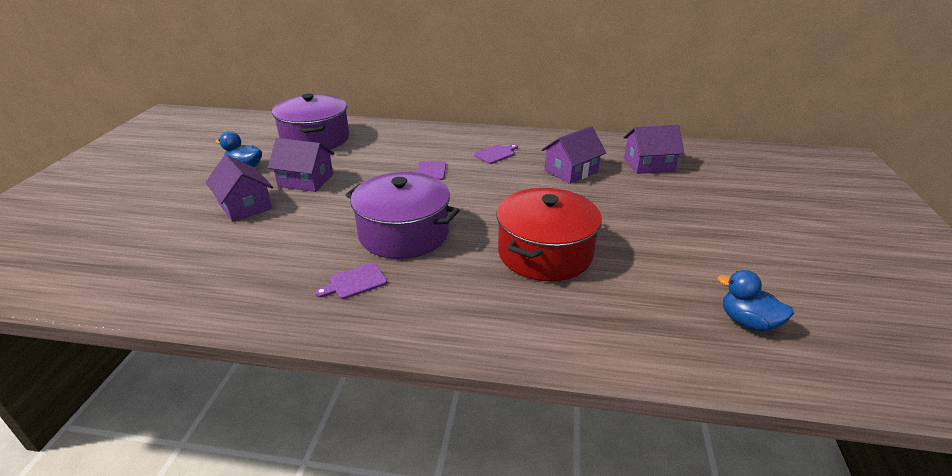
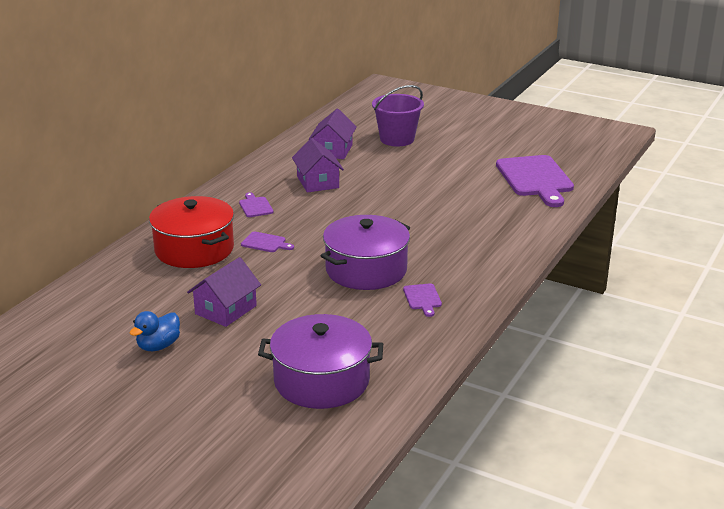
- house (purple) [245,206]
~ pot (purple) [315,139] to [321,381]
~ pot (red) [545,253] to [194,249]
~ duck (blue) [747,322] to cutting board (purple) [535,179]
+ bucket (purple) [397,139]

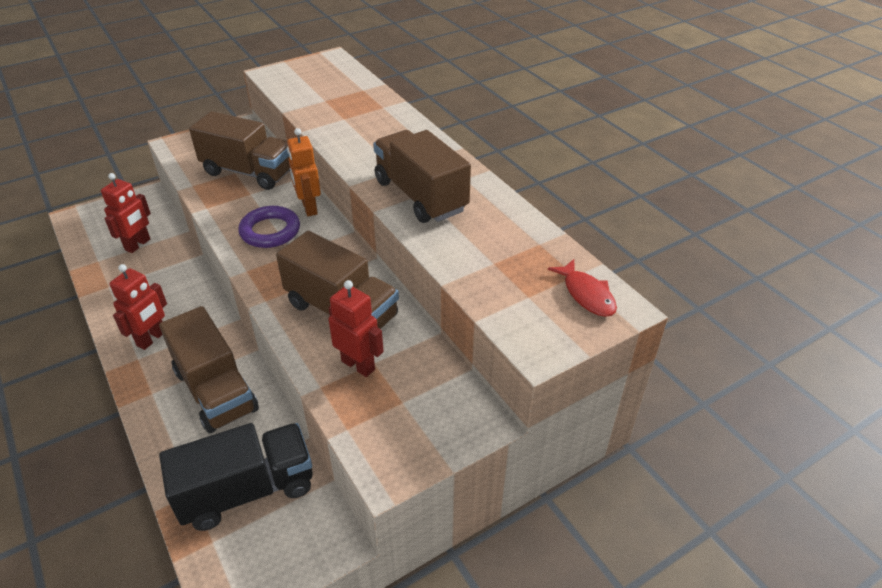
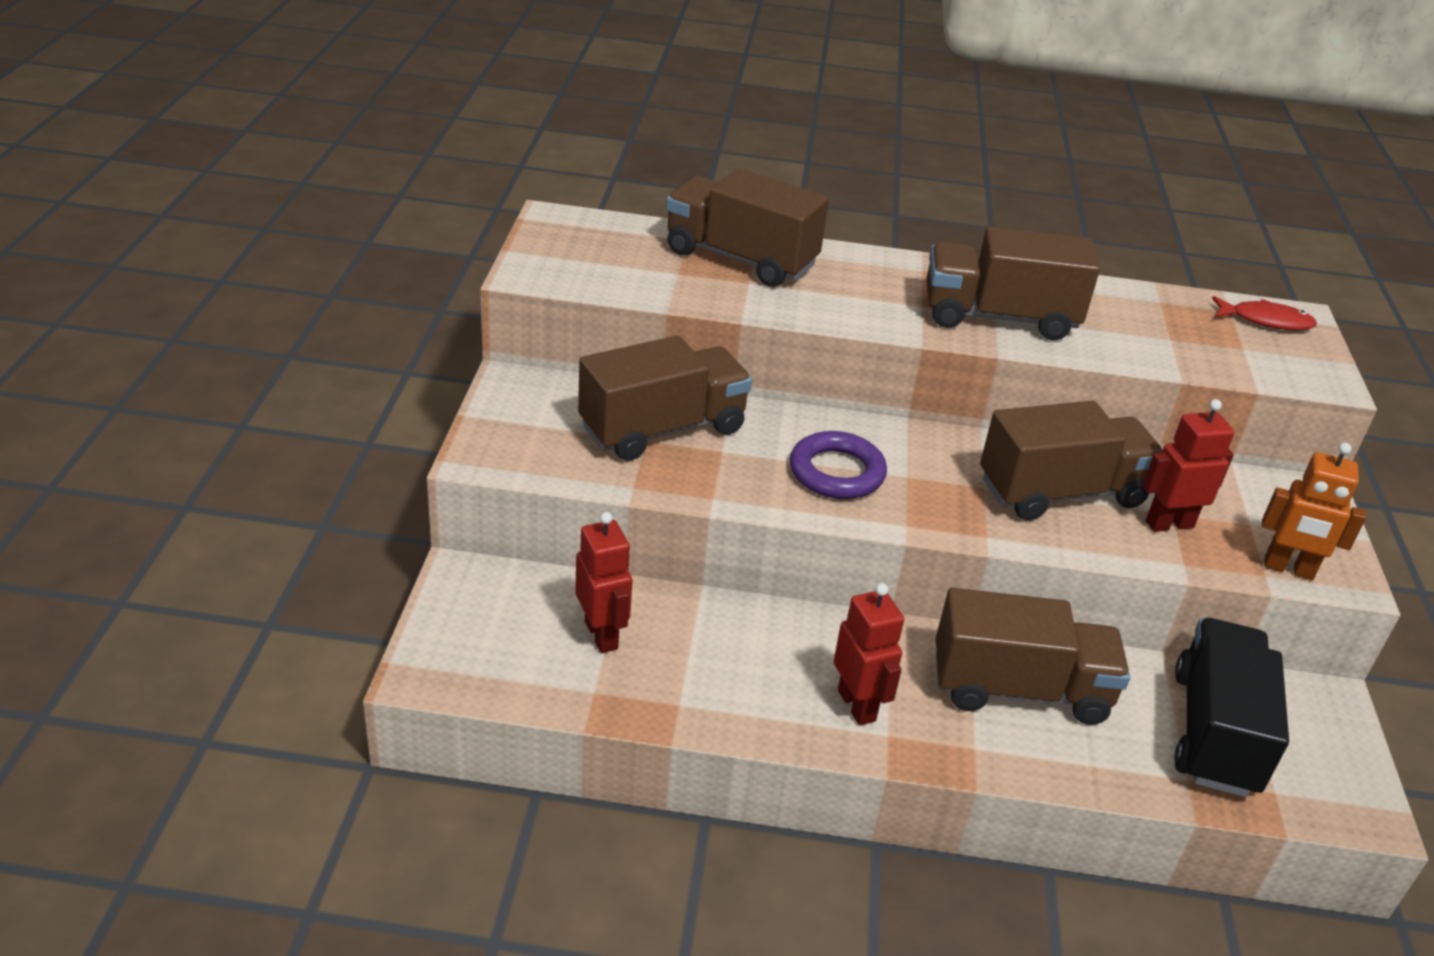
~ robot (orange) [309,208] to [1288,569]
+ truck (brown) [740,259]

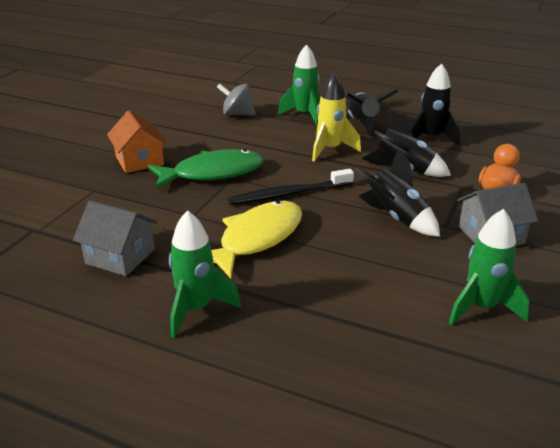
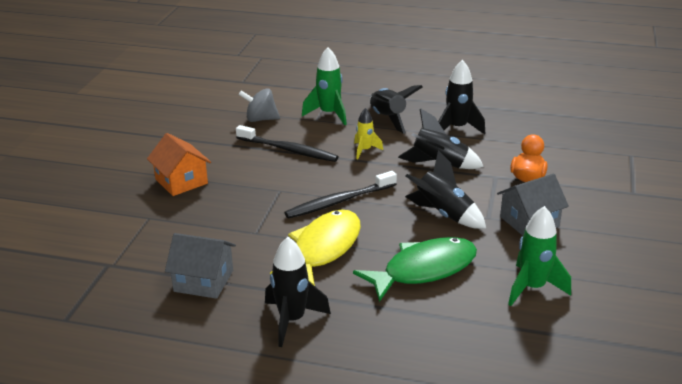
~ fish (green) [213,173] to [424,270]
~ rocket (green) [196,309] to rocket (black) [292,320]
~ rocket (yellow) [330,150] = [365,150] x0.61
+ toothbrush (black) [288,150]

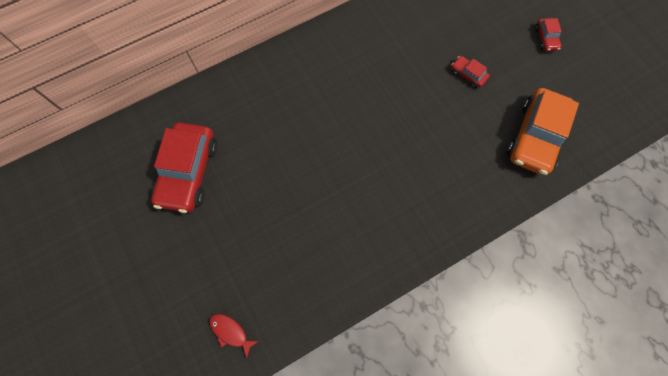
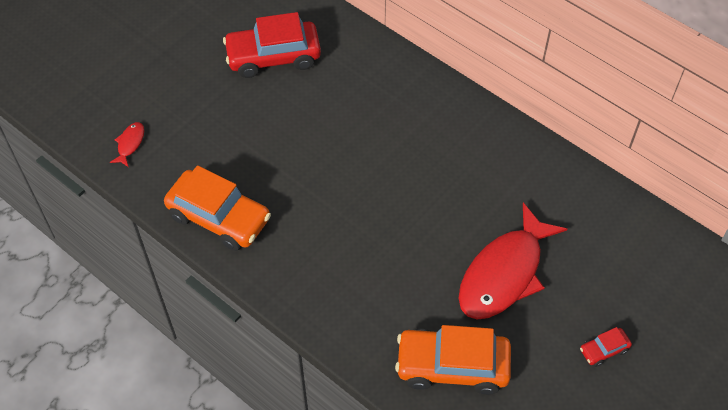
~ car (red) [468,75] to fish (red) [504,273]
+ car (orange) [219,218]

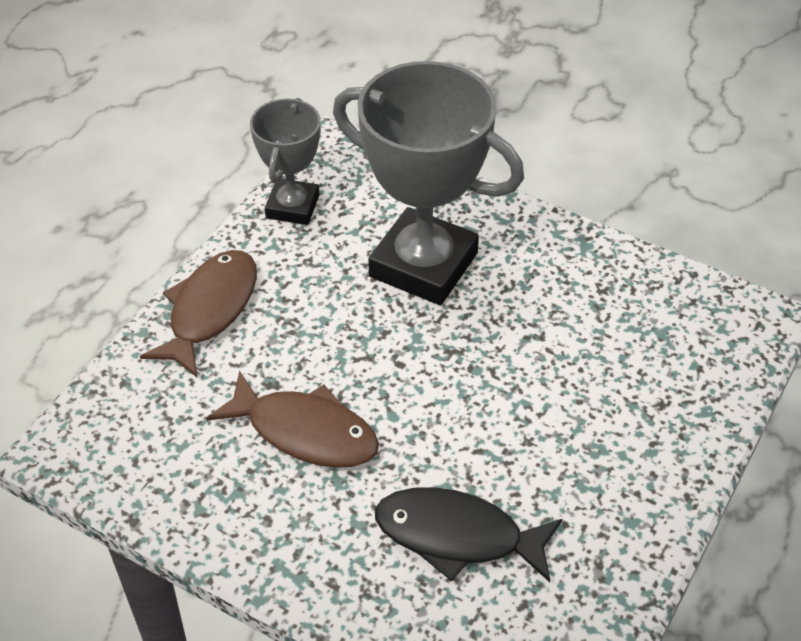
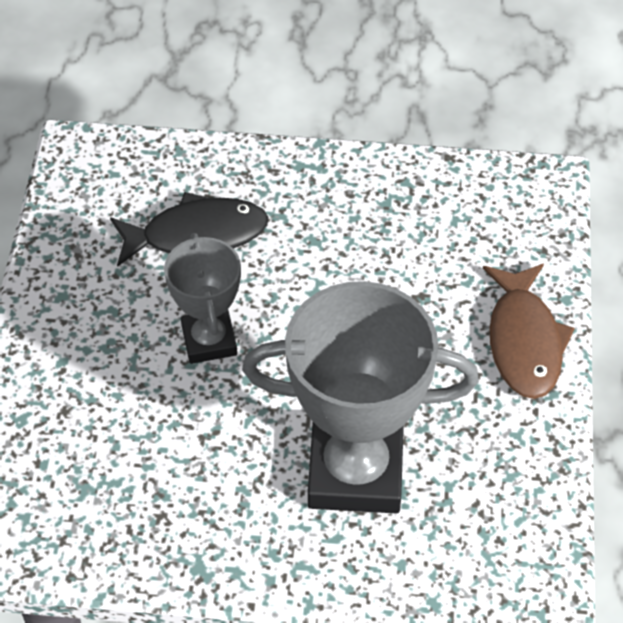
- fish (brown) [305,432]
~ trophy (grey) [292,207] to [209,340]

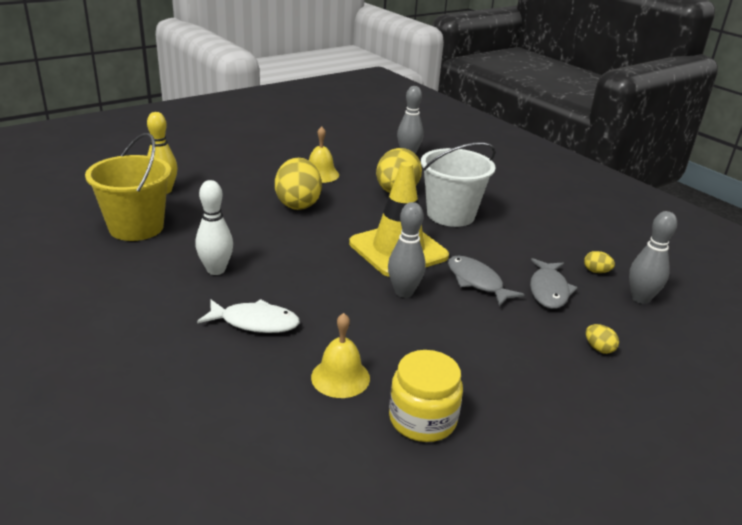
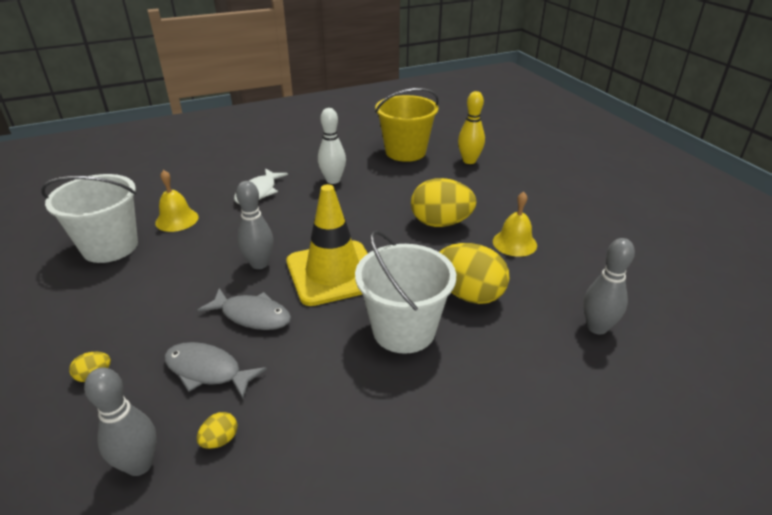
~ jar (yellow) [422,419] to bucket (white) [110,247]
~ fish (grey) [477,282] = [252,315] 45 degrees clockwise

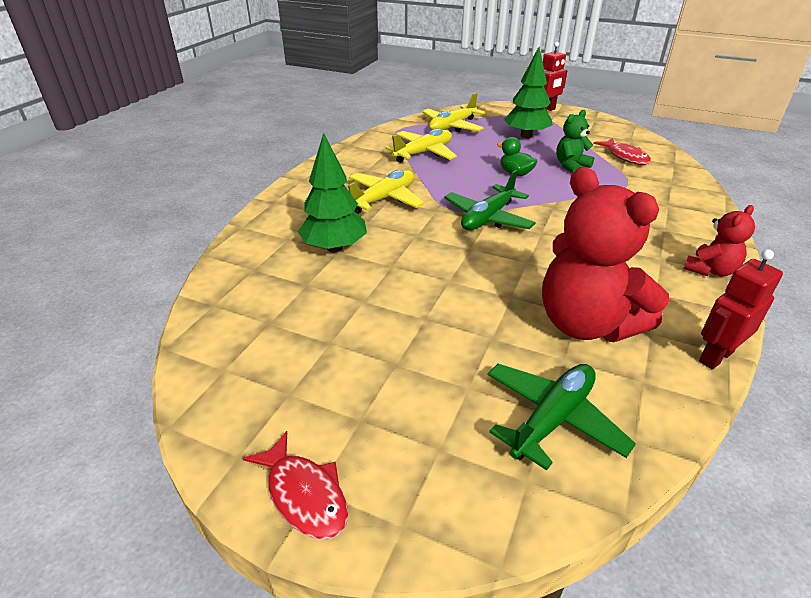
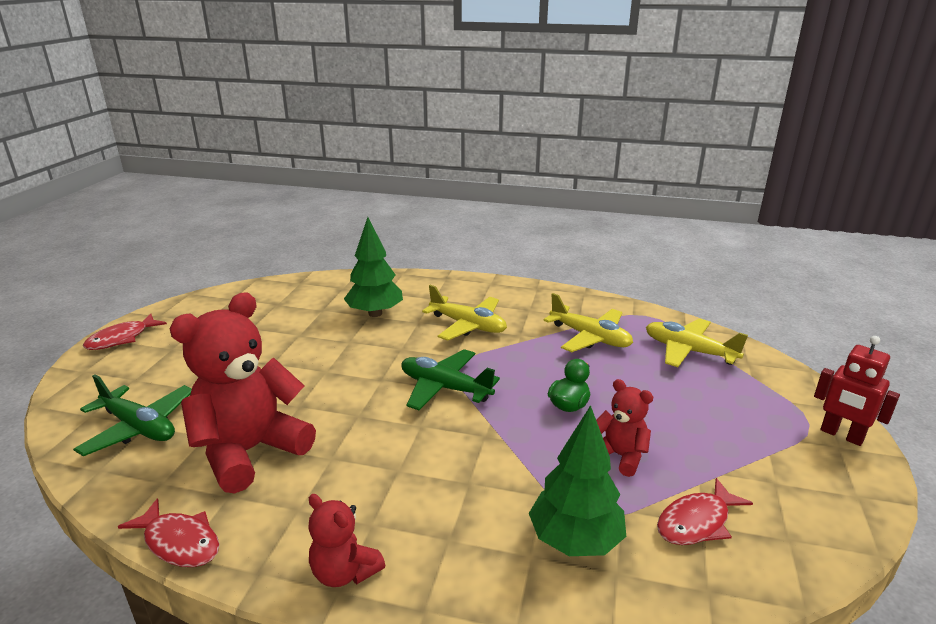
~ tree (green) [526,136] to [575,540]
~ teddy bear (green) [571,166] to teddy bear (red) [619,456]
~ robot (red) [715,356] to fish (red) [179,542]

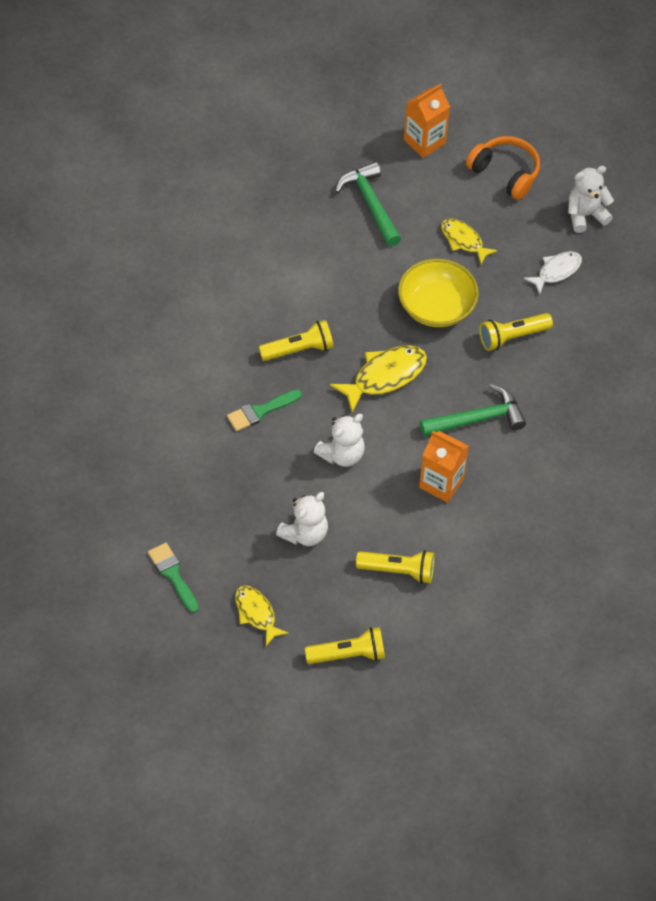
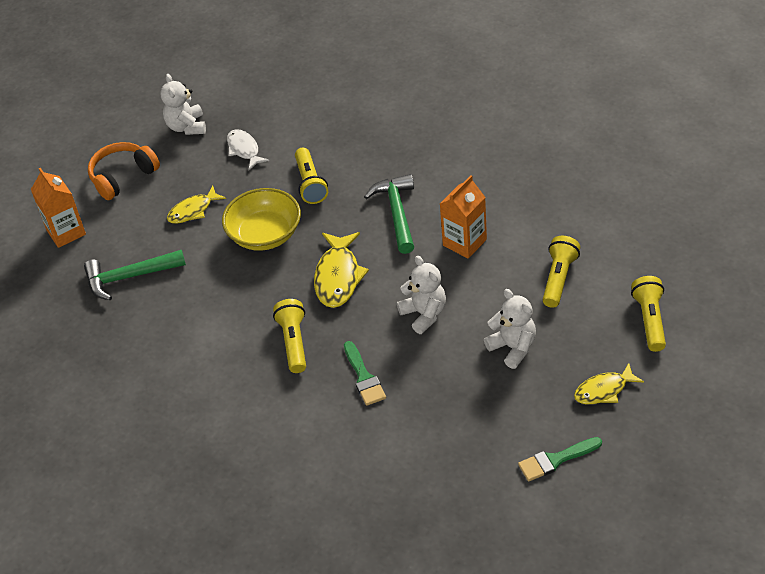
~ fish (yellow) [385,376] = [338,277] 150 degrees counterclockwise

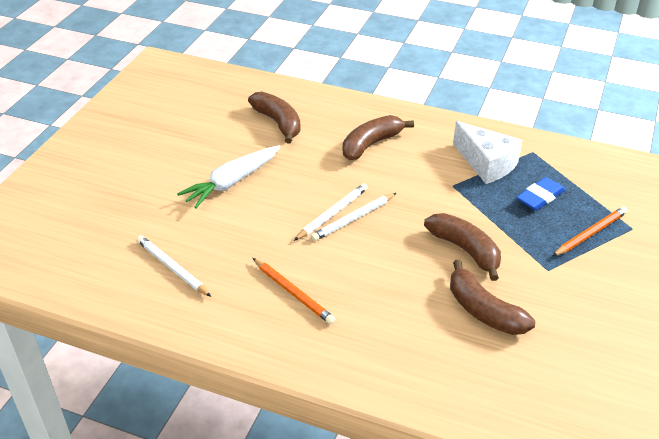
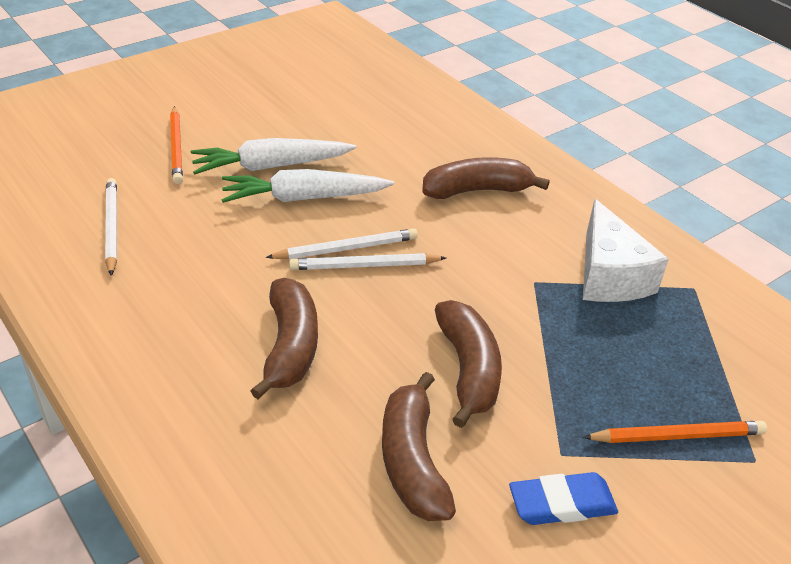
~ banana (brown) [278,123] to [290,346]
~ pencil (orange) [293,293] to [176,147]
~ eraser (blue) [540,197] to [562,503]
+ carrot (white) [304,198]

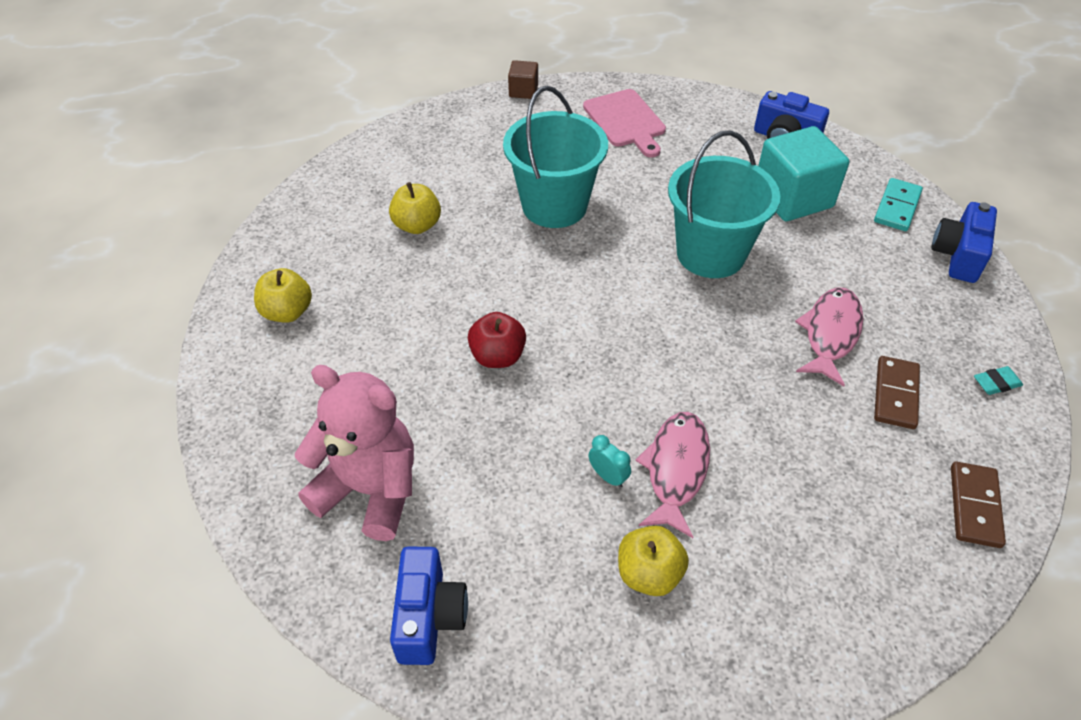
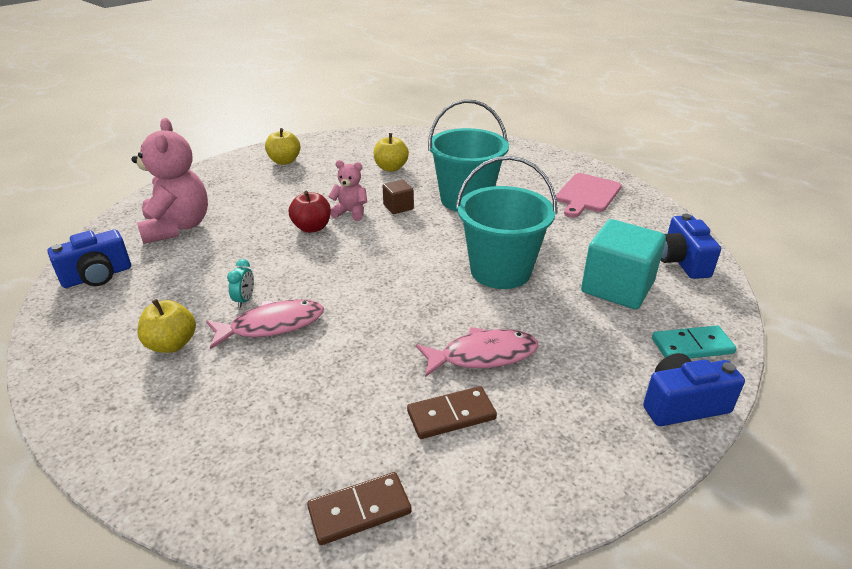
~ cube (brown) [523,91] to [398,207]
- eraser (turquoise) [996,383]
+ teddy bear (pink) [350,212]

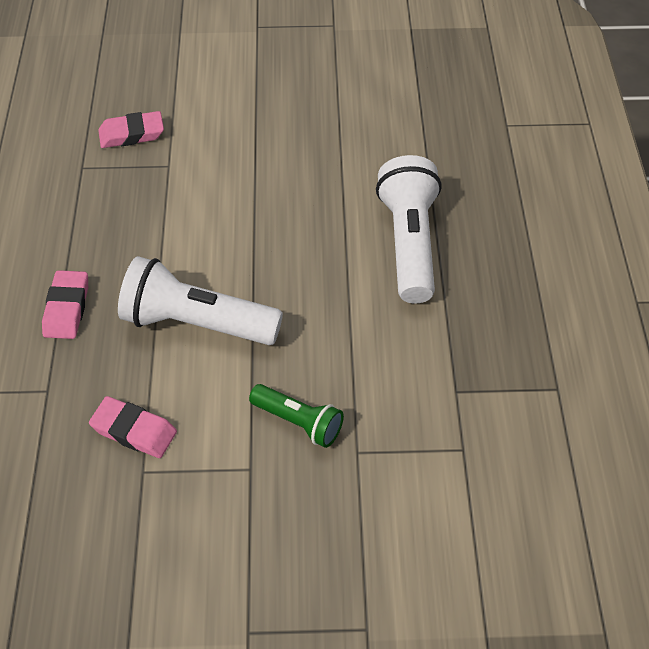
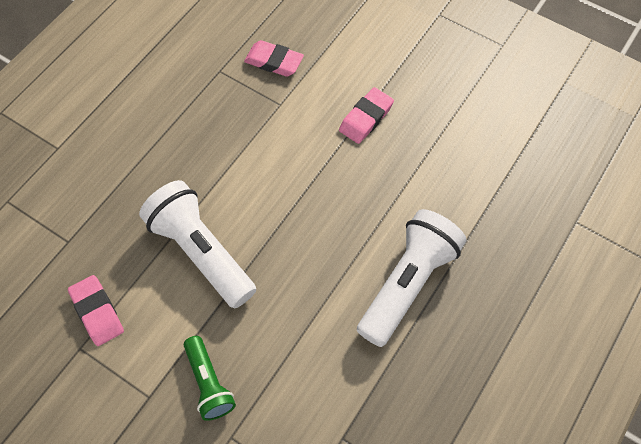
~ eraser (pink) [67,308] to [366,118]

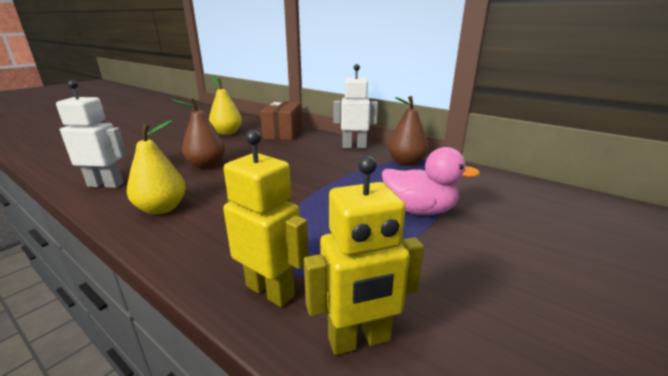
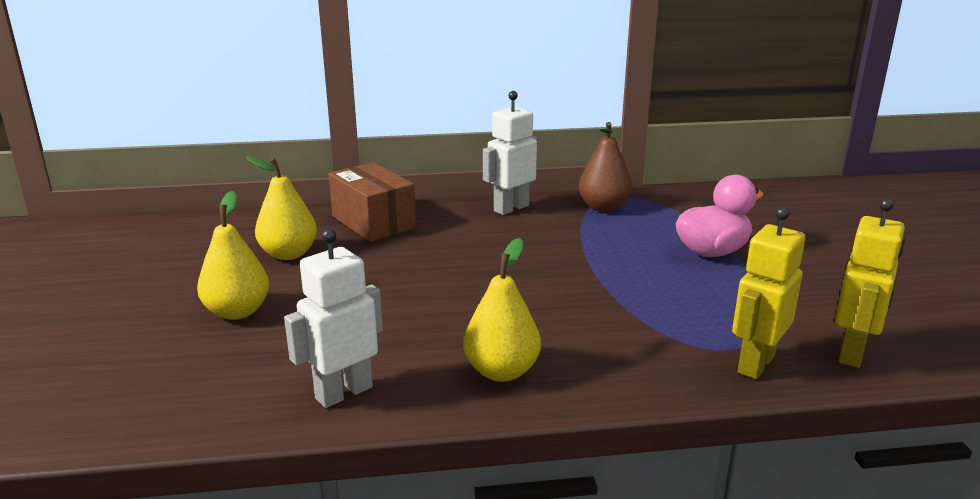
- pear (brown) [206,165]
~ robot (yellow) [270,290] = [755,364] 45 degrees counterclockwise
+ pear (yellow) [237,312]

